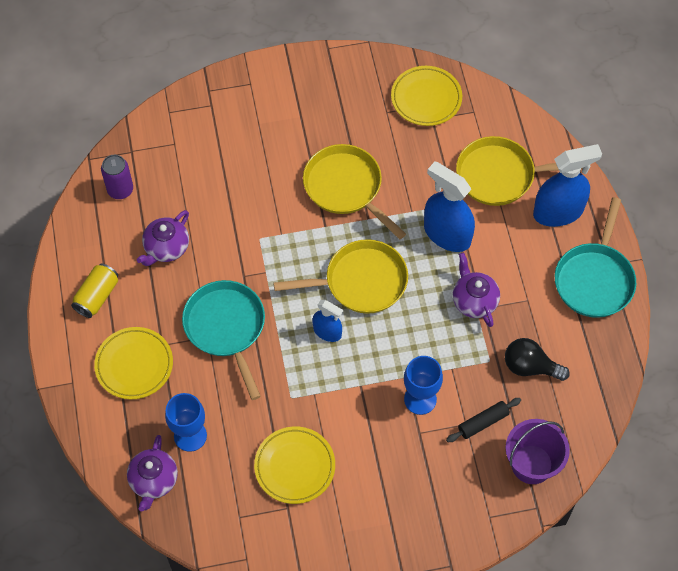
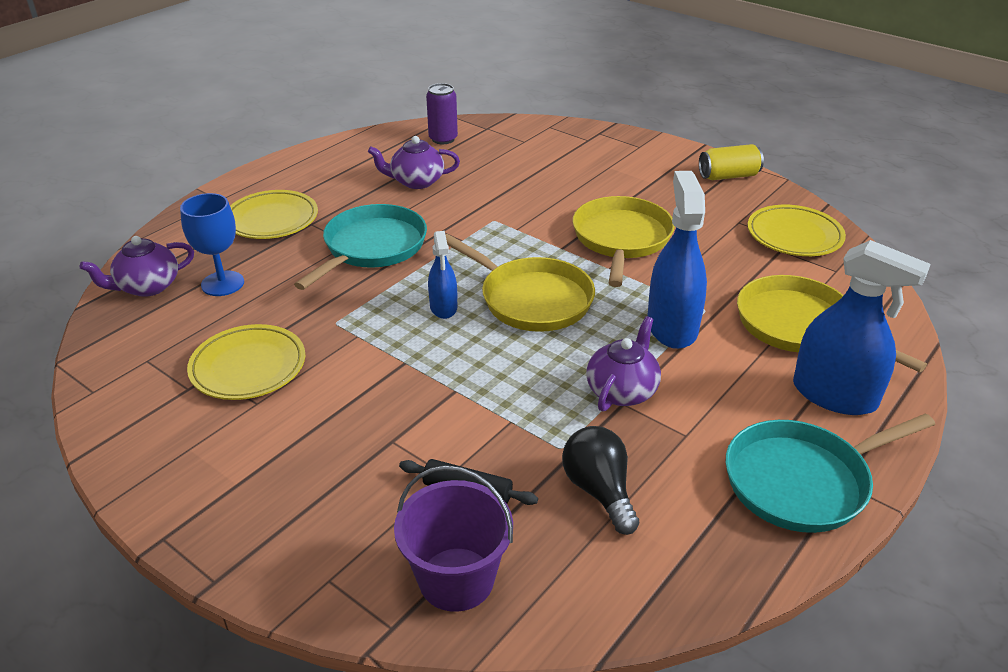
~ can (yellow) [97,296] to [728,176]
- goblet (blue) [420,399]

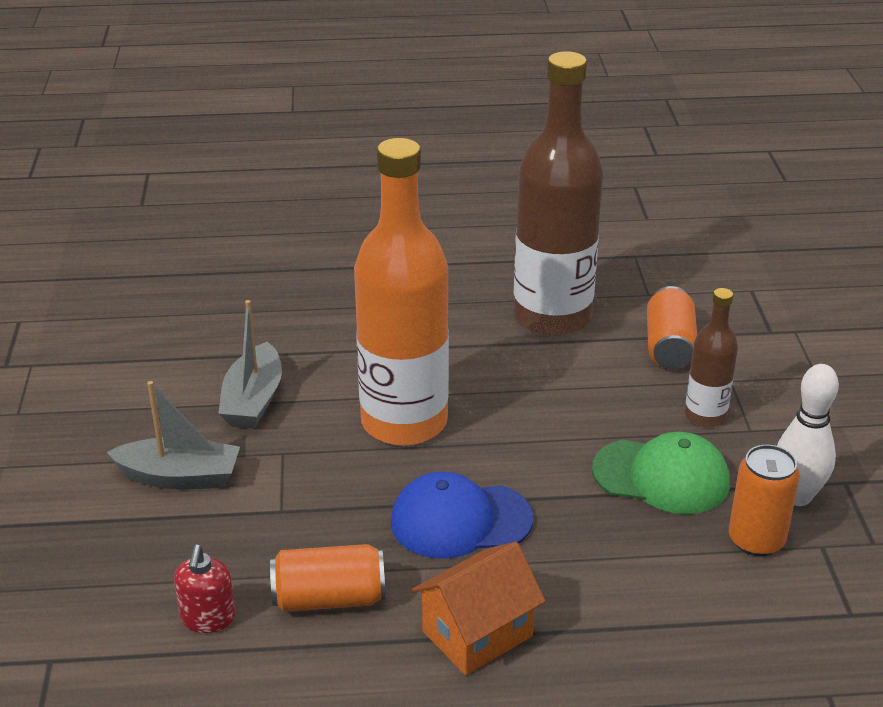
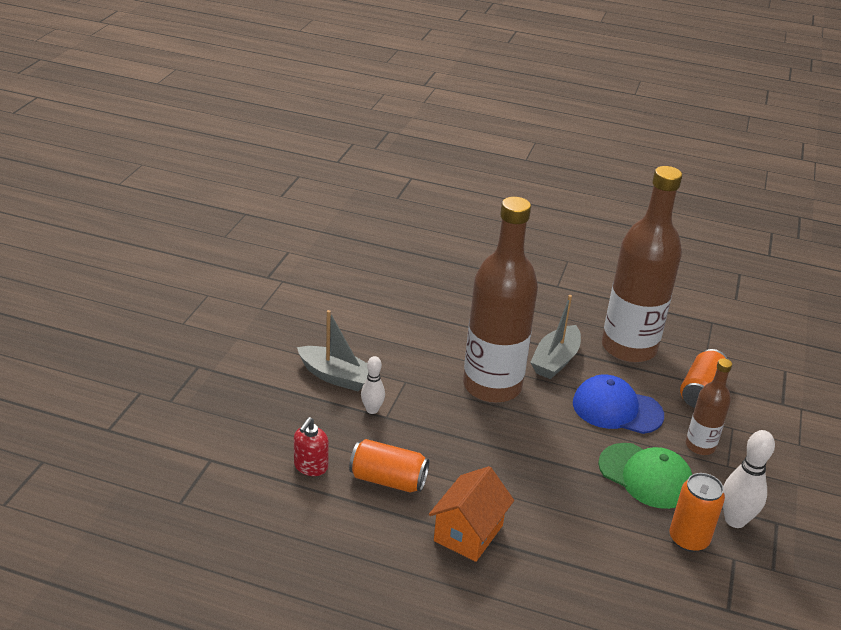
~ boat (grey) [253,400] to [555,361]
~ bottle (orange) [404,422] to bottle (brown) [492,386]
~ cap (blue) [460,520] to [617,409]
~ house (orange) [477,634] = [468,533] 45 degrees counterclockwise
+ bowling pin (white) [372,410]

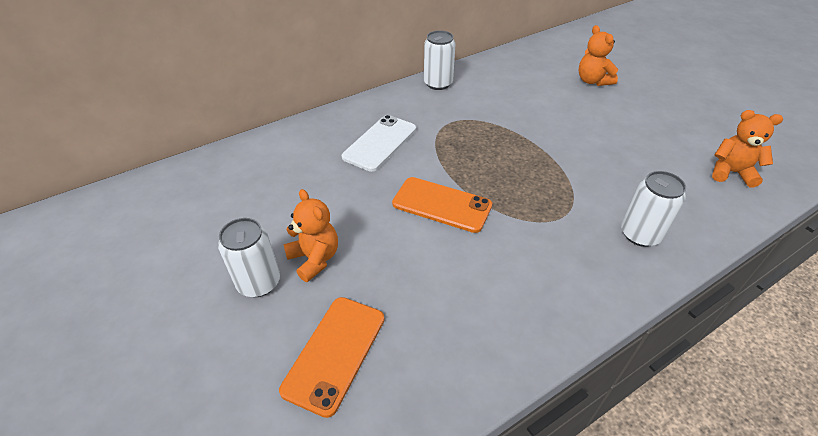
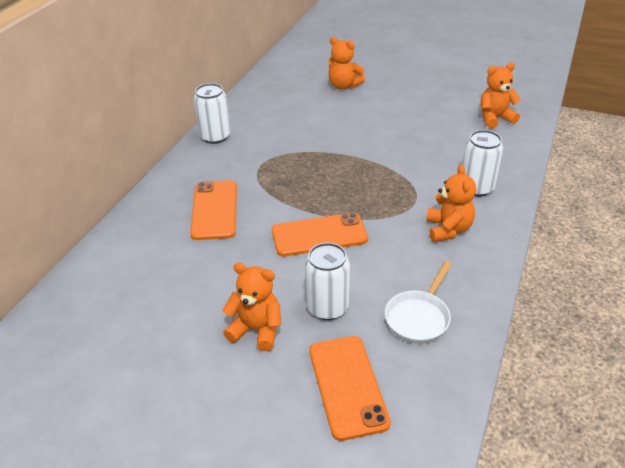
~ can (white) [259,282] to [327,307]
~ phone (white) [380,143] to phone (orange) [214,210]
+ pan (white) [419,317]
+ teddy bear (orange) [448,229]

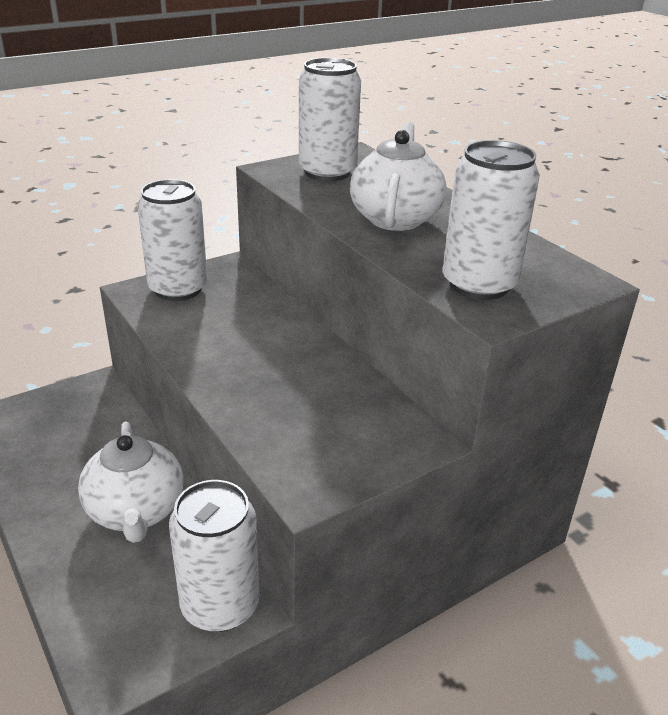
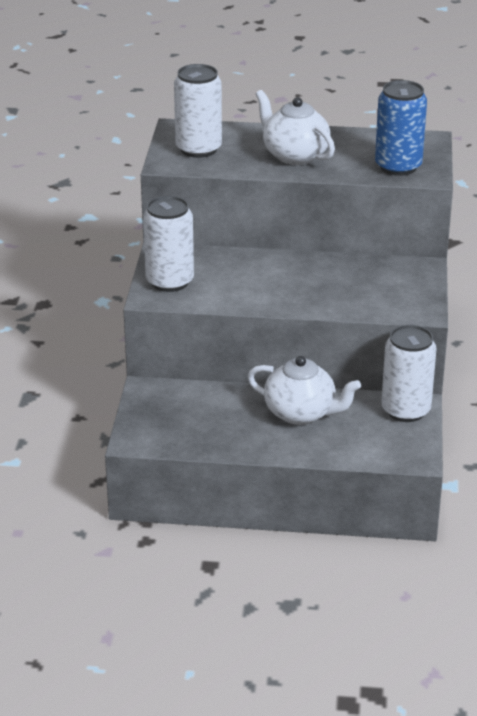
~ can (white) [479,284] to can (blue) [398,166]

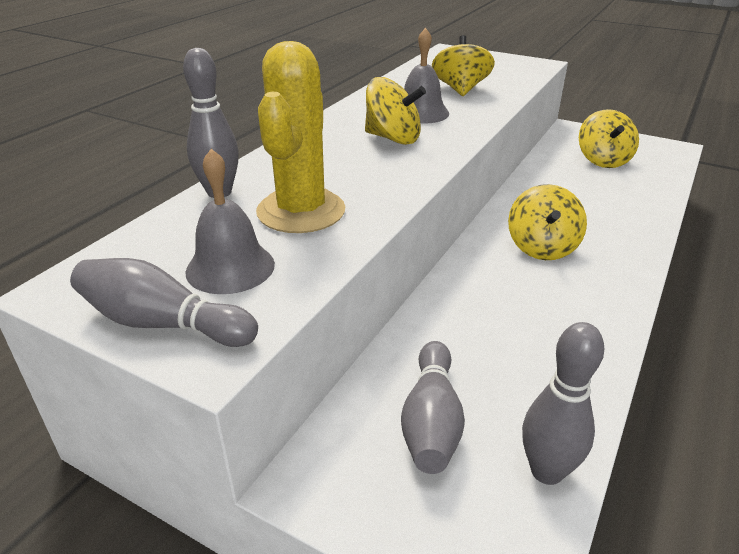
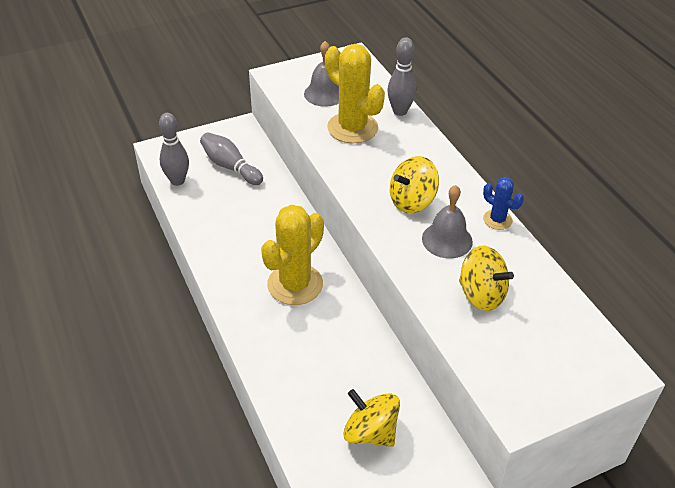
- bowling pin (grey) [163,324]
~ spinning top (yellow) [542,247] to cactus (yellow) [295,284]
+ cactus (blue) [497,220]

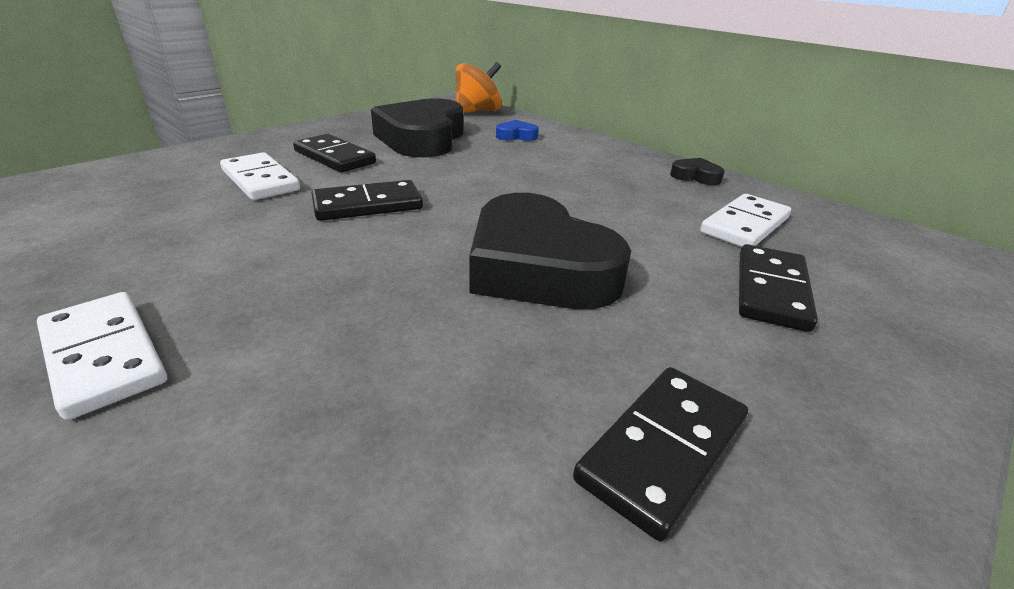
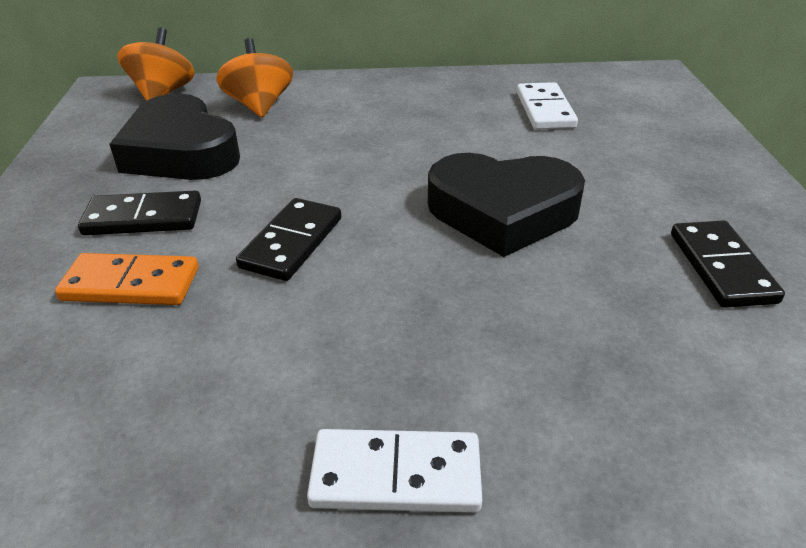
~ domino (white) [260,180] to domino (orange) [131,284]
~ heart (blue) [516,136] to spinning top (orange) [259,106]
- heart (black) [695,176]
- domino (black) [771,290]

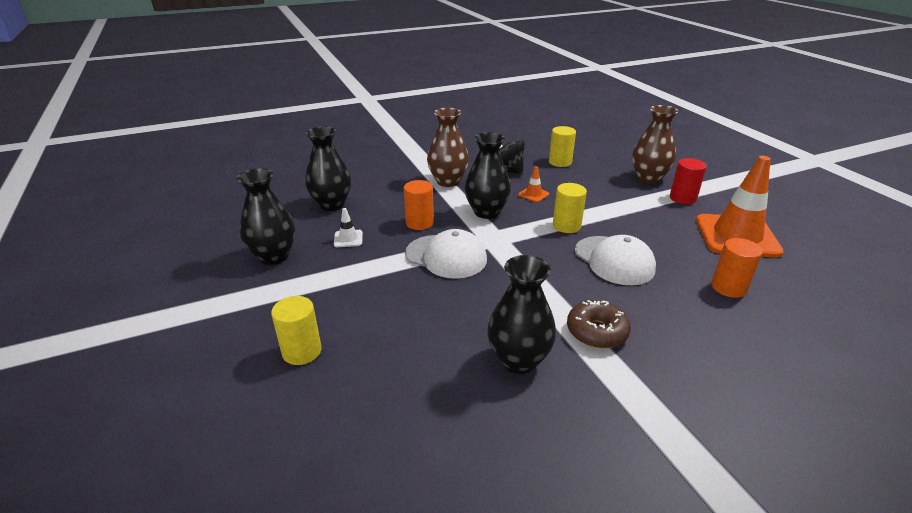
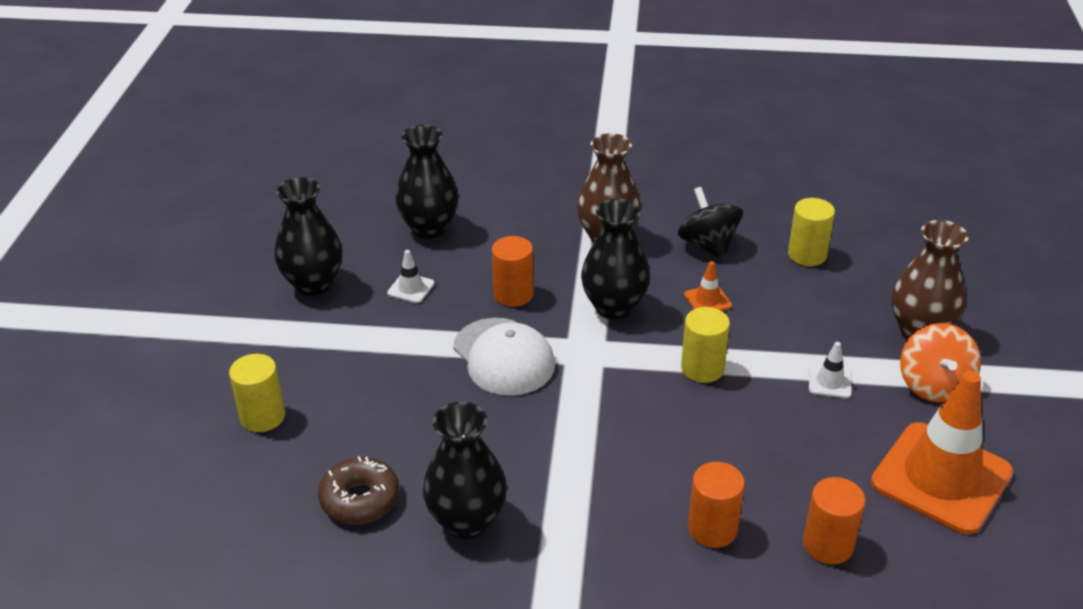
~ donut (brown) [596,332] to [360,499]
- cap (white) [614,260]
~ cylinder (red) [682,198] to spinning top (orange) [933,385]
+ cylinder (orange) [712,529]
+ traffic cone (white) [830,382]

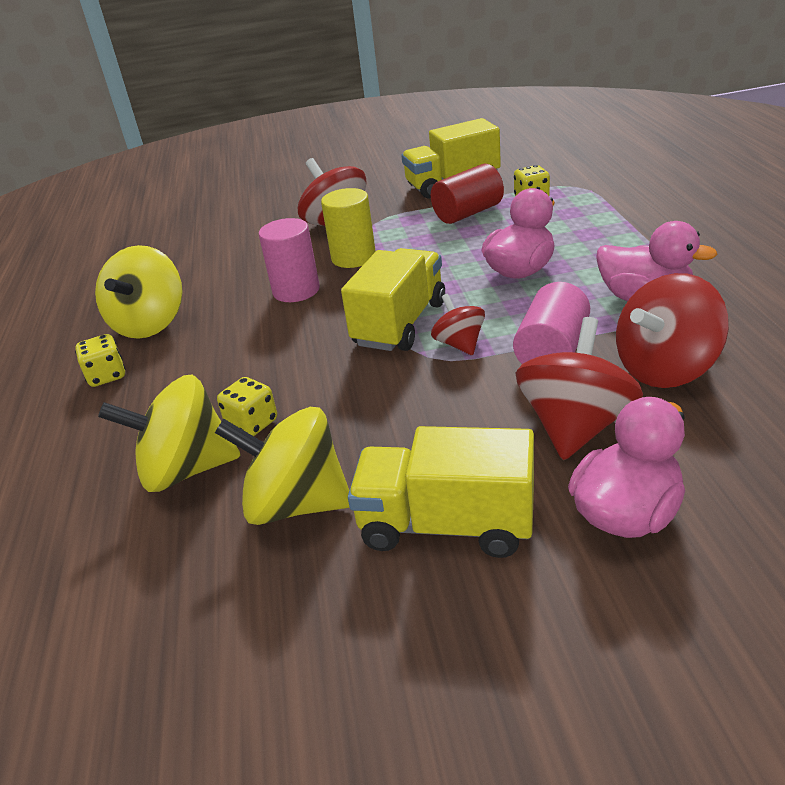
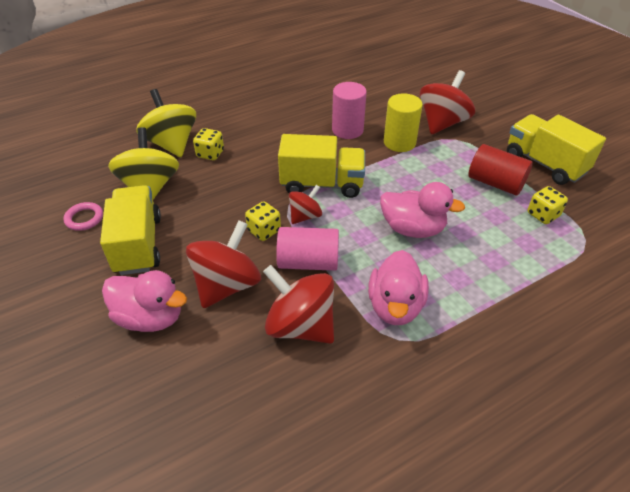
~ dice (yellow) [107,376] to [264,231]
- spinning top (yellow) [150,323]
~ spinning top (red) [575,426] = [227,285] 60 degrees counterclockwise
+ ring (pink) [84,218]

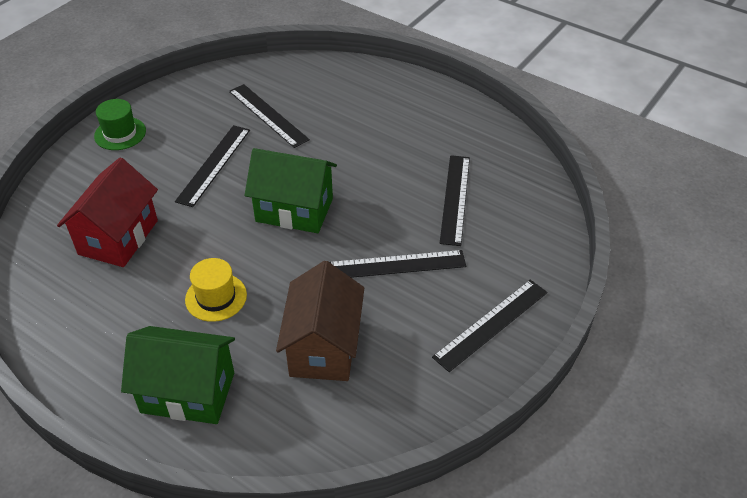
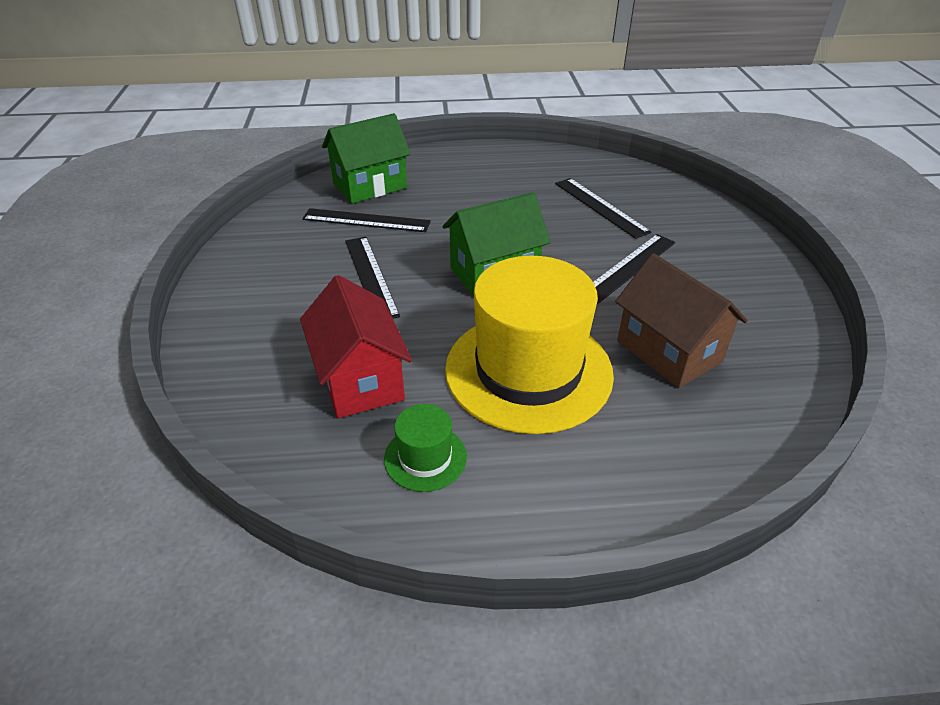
~ hat (green) [120,133] to [425,457]
~ house (green) [188,392] to [370,186]
~ hat (yellow) [216,297] = [528,370] x2.30
- ruler (black) [491,324]

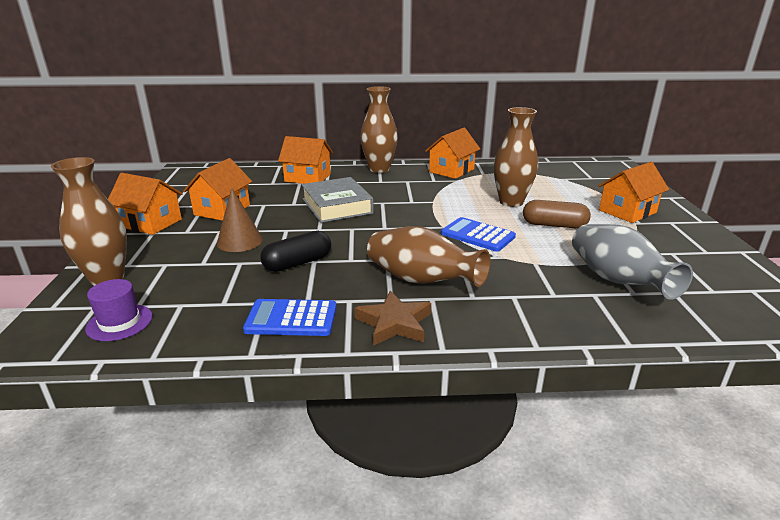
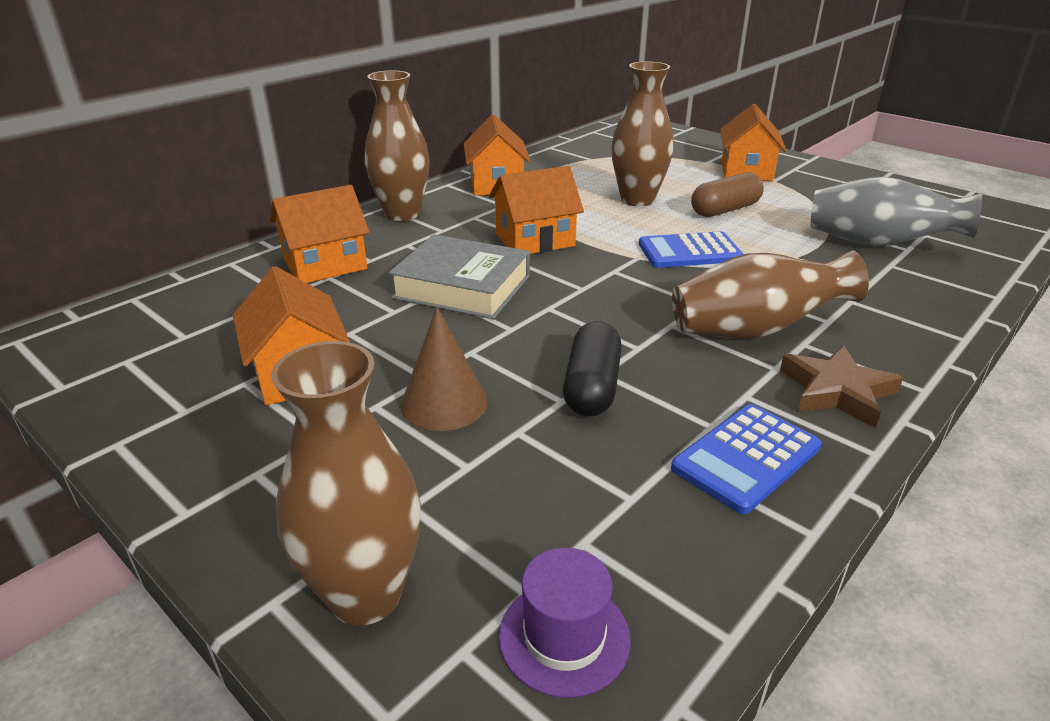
~ house (orange) [151,223] to [535,240]

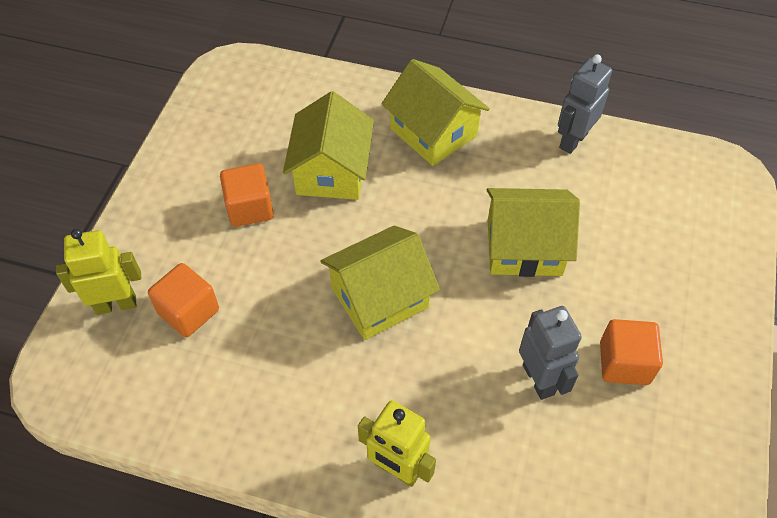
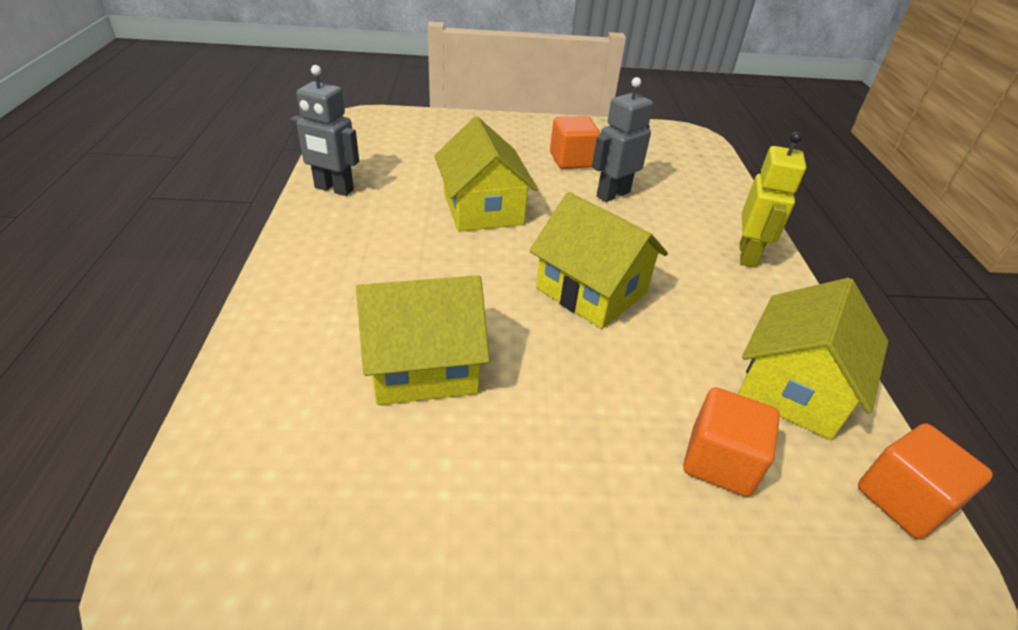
- robot (yellow) [116,304]
~ cube (orange) [250,208] to [903,499]
~ house (yellow) [433,132] to [794,387]

